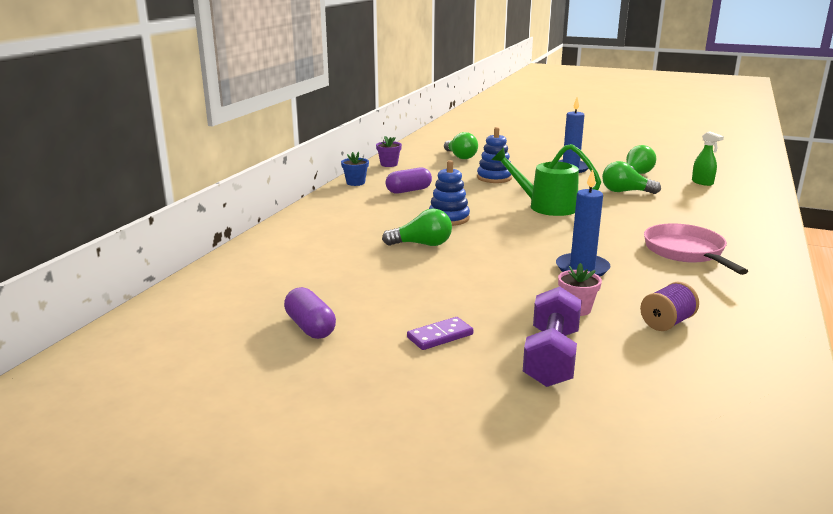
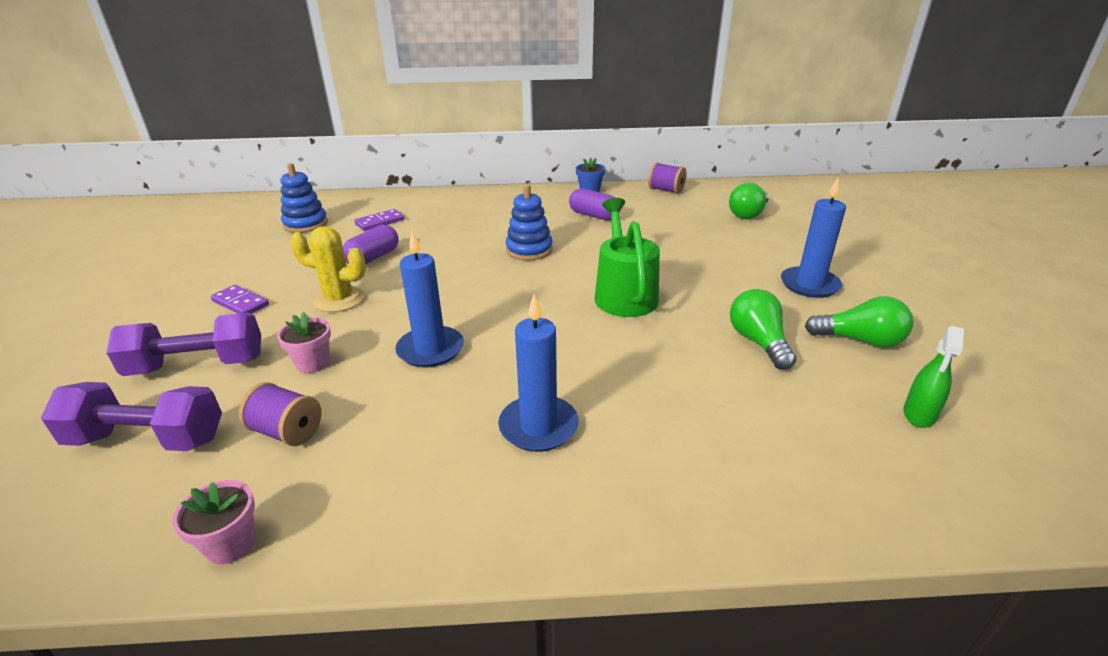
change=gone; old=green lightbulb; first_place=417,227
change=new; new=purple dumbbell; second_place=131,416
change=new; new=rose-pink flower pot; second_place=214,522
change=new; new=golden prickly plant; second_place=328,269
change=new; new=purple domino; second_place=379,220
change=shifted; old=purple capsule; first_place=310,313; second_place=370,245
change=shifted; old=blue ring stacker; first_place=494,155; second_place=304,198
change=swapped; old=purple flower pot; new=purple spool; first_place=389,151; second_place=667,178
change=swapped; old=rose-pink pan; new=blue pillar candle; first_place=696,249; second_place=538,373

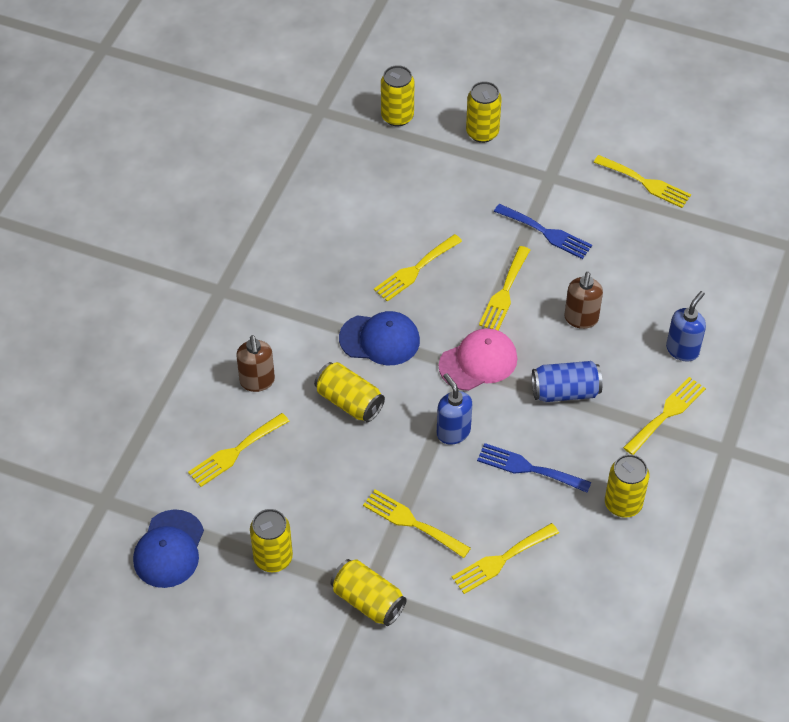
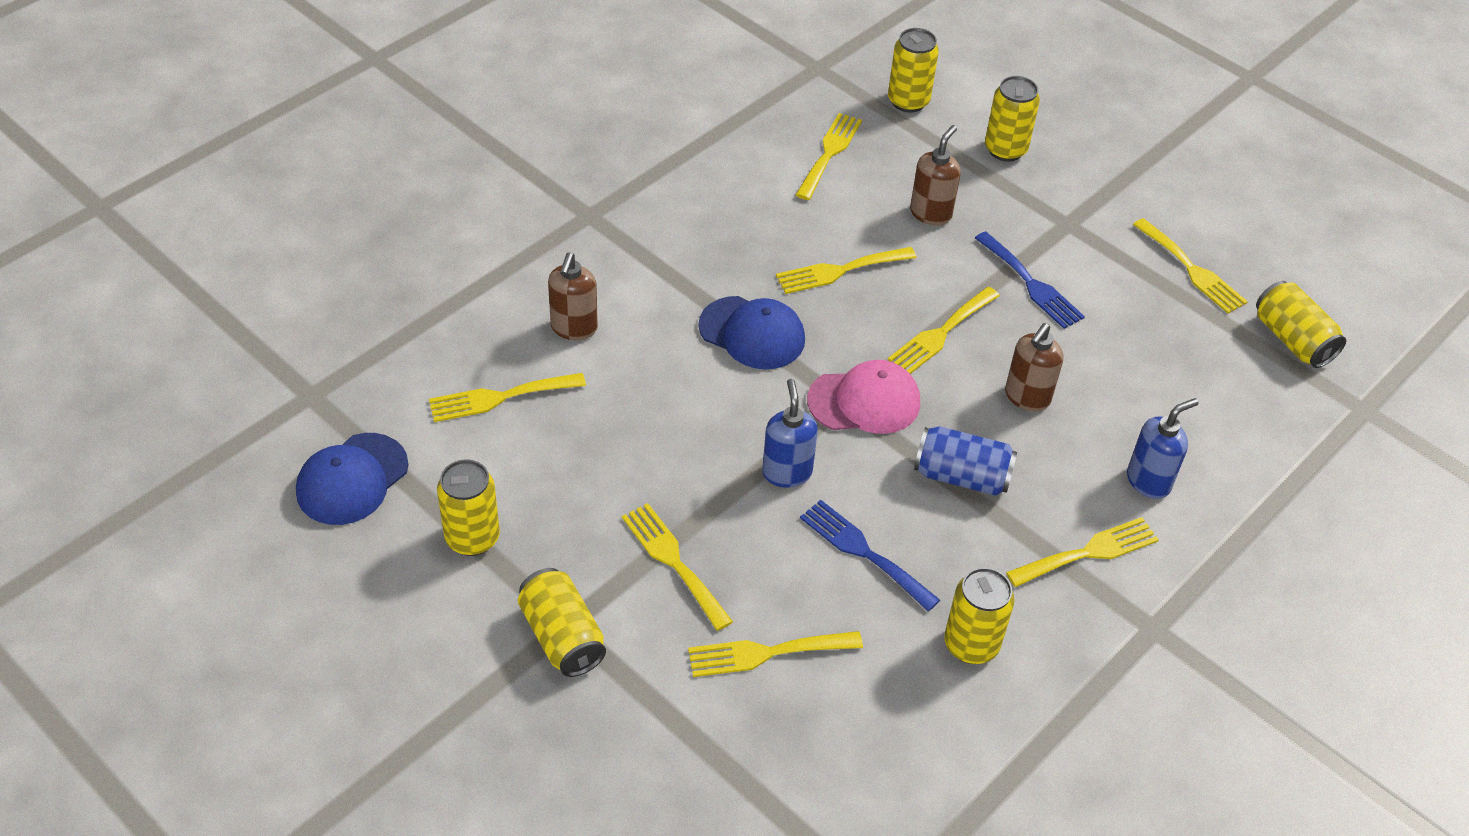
change=new; new=golden dinner fork; second_place=829,156
change=new; new=brown pump bottle; second_place=935,175
change=shifted; old=golden soda can; first_place=349,392; second_place=1301,324

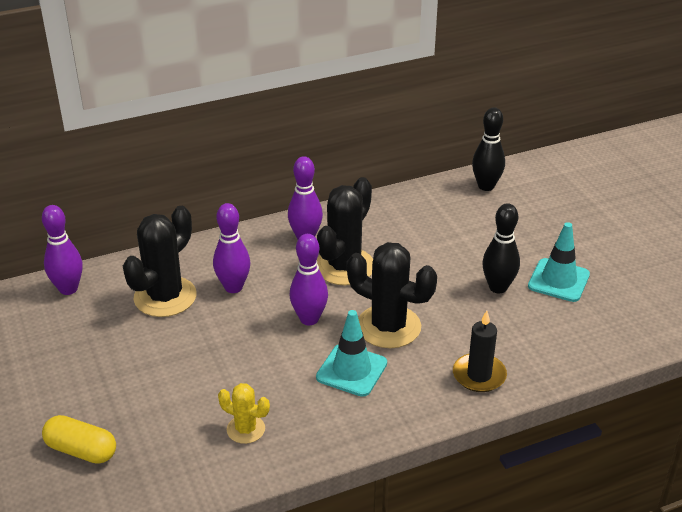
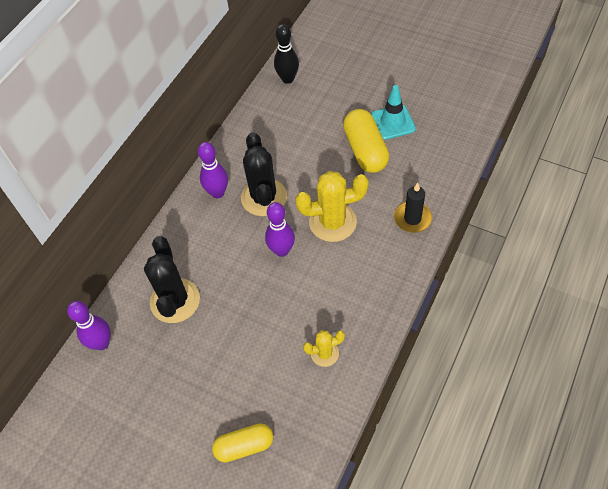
change=gone; old=purple bowling pin; first_place=231,248
change=gone; old=turquoise road cone; first_place=351,353
change=swapped; old=jet-black bowling pin; new=golden capsule; first_place=501,248; second_place=366,141
change=repainted; old=jet-black prickly plant; new=golden prickly plant; first_place=392,295; second_place=332,206

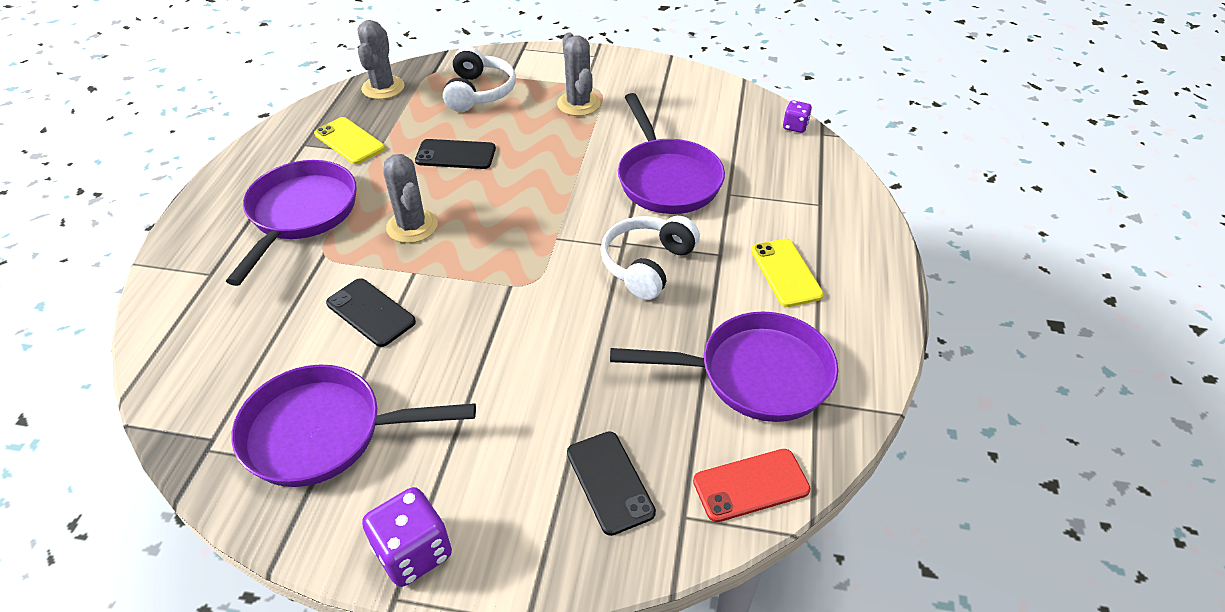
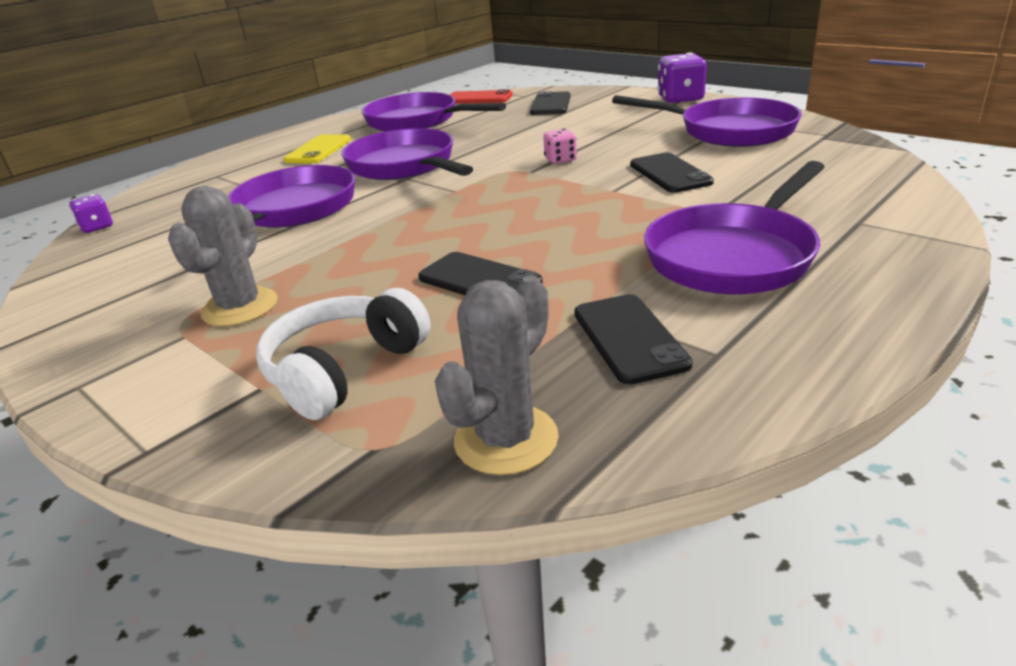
change=gone; old=gray prickly plant; first_place=410,198
change=new; new=rose-pink game die; second_place=560,146
change=swapped; old=pure white headphones; new=purple pan; first_place=650,258; second_place=407,154
change=repainted; old=golden phone; new=jet-black phone; first_place=349,140; second_place=633,339

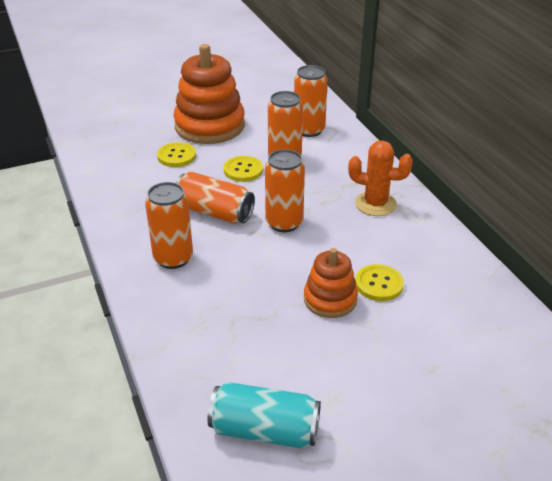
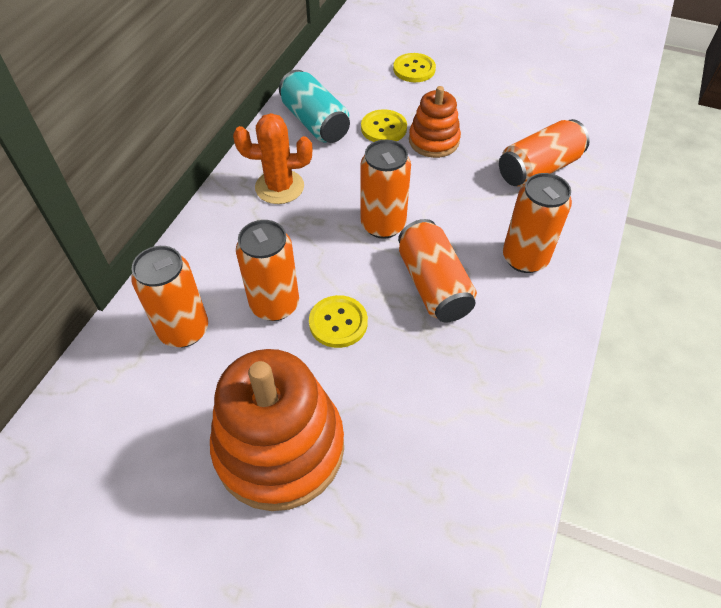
change=new; new=orange-coloured soda can; second_place=544,153
change=shifted; old=golden sewing button; first_place=176,154; second_place=414,67
change=shifted; old=turquoise soda can; first_place=264,415; second_place=314,106
change=rotated; old=orange-coloured prickly plant; first_place=380,178; second_place=272,158; degrees=-60

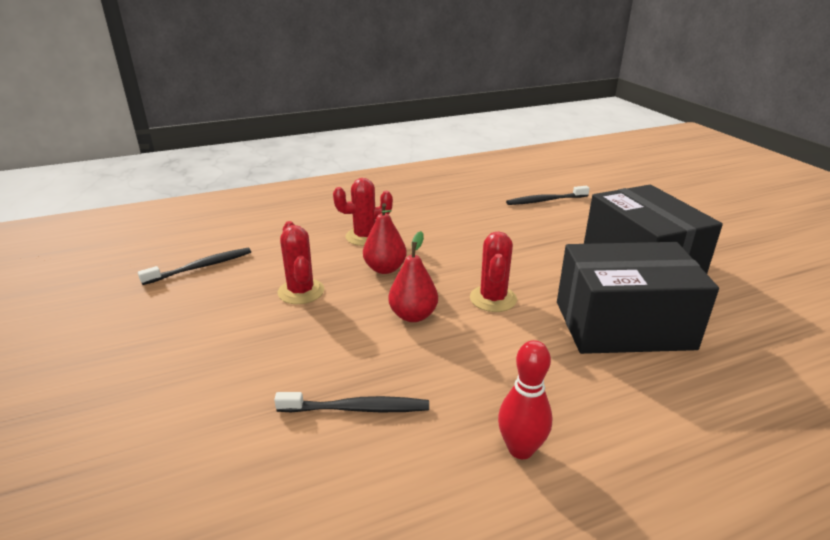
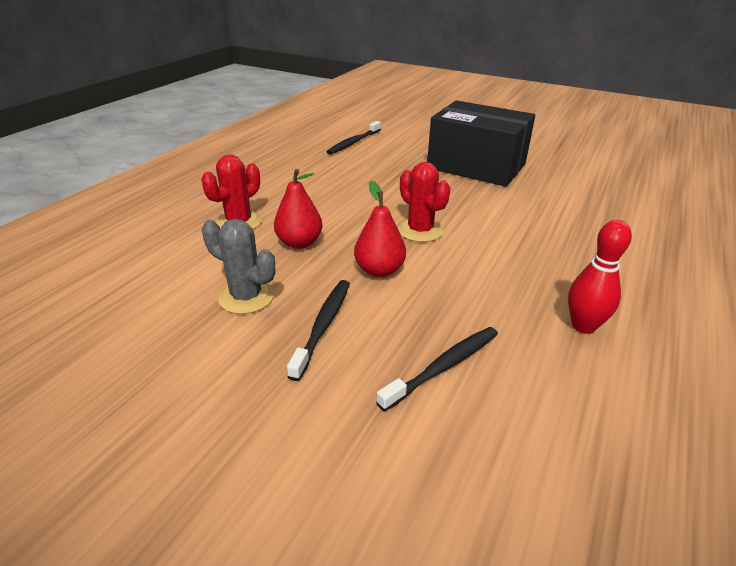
change=gone; old=jet-black parcel; first_place=638,298
change=shifted; old=jet-black tooth brush; first_place=194,266; second_place=318,330
change=repainted; old=crimson prickly plant; new=gray prickly plant; first_place=301,262; second_place=238,266

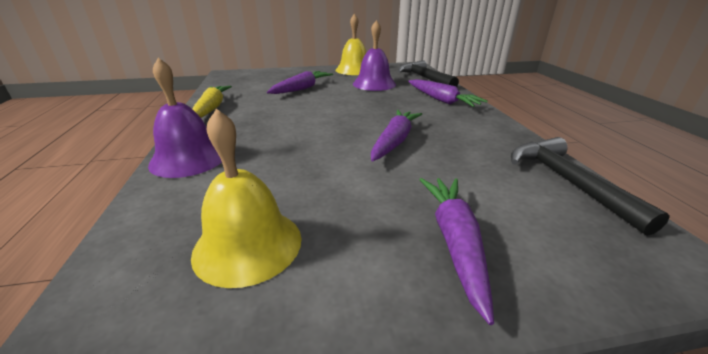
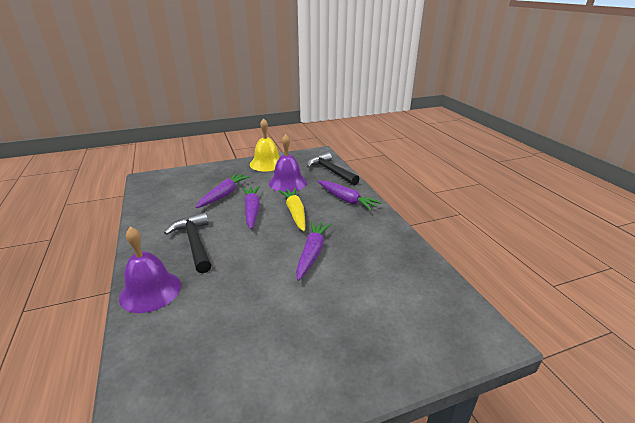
change=gone; old=golden school bell; first_place=246,198
change=shifted; old=golden toy carrot; first_place=212,102; second_place=292,209
change=shifted; old=purple toy carrot; first_place=456,251; second_place=251,207
change=shifted; old=jet-black carpenter's hammer; first_place=590,186; second_place=187,242

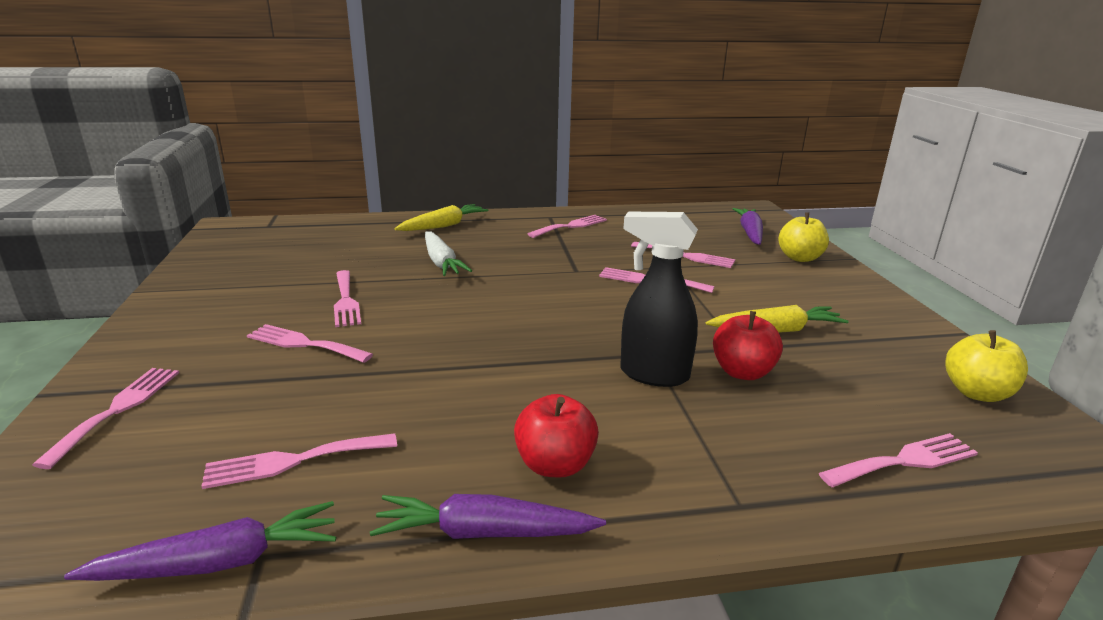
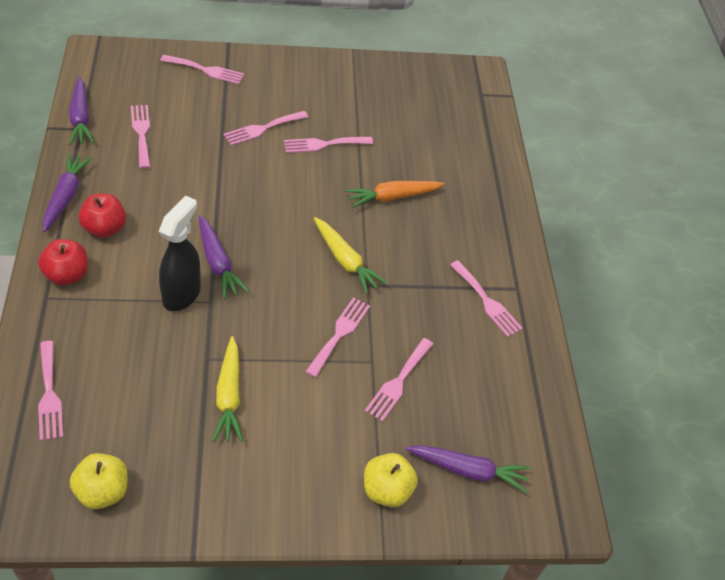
change=new; new=purple toy carrot; second_place=223,257
change=shifted; old=golden toy carrot; first_place=441,217; second_place=350,255
change=shifted; old=crimson toy apple; first_place=748,345; second_place=63,262
change=repainted; old=pure white toy carrot; new=orange-coloured toy carrot; first_place=448,253; second_place=395,194
change=rotated; old=rose-pink dinner fork; first_place=310,343; second_place=265,128; degrees=-150

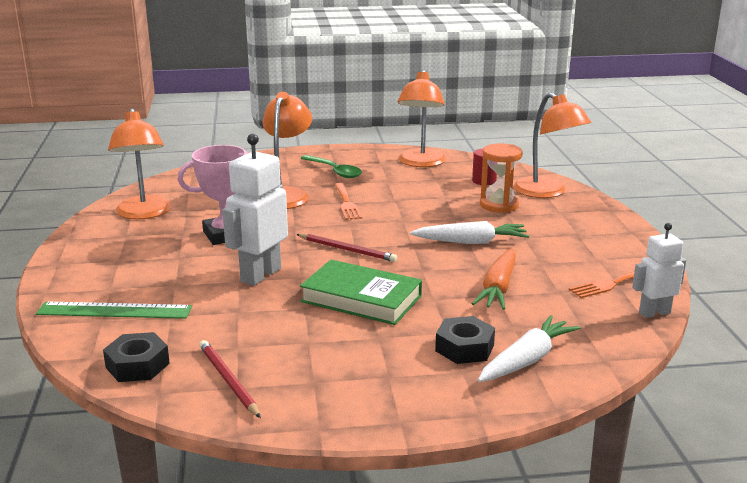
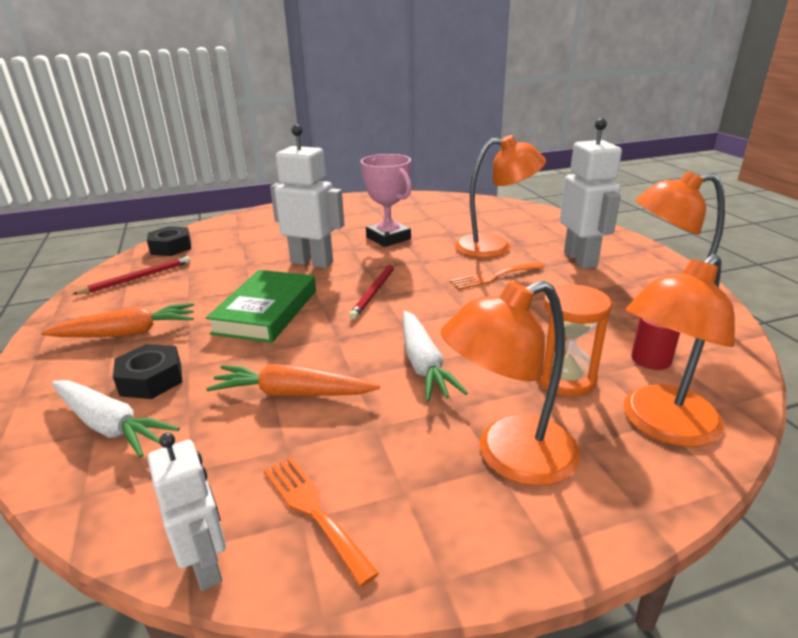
change=gone; old=green measuring stick; first_place=114,310
change=new; new=orange-coloured toy carrot; second_place=117,320
change=shifted; old=orange-coloured reading lamp; first_place=140,163; second_place=511,383
change=swapped; old=green teaspoon; new=pure white robot; first_place=331,166; second_place=591,193

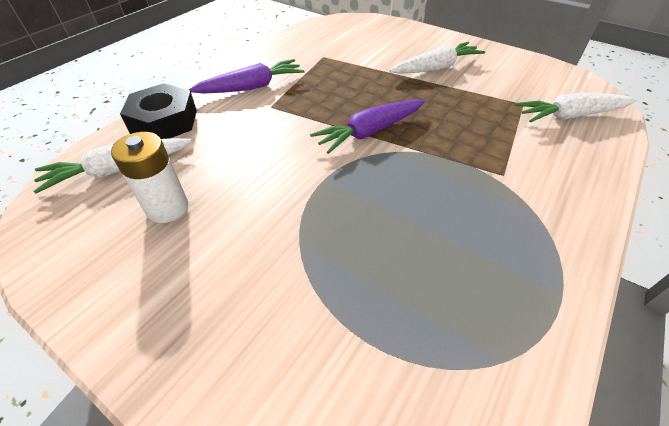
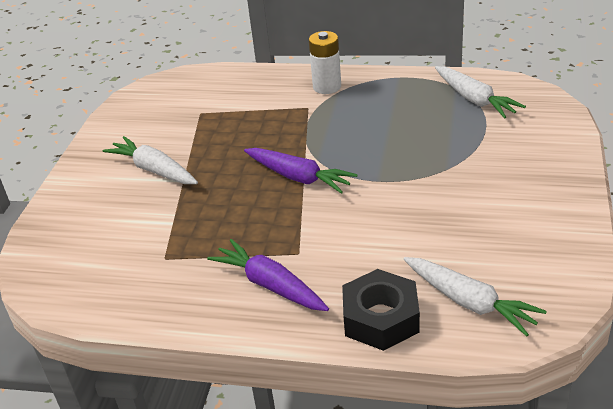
change=shifted; old=pure white battery; first_place=149,177; second_place=325,62
change=shifted; old=pure white toy carrot; first_place=576,108; second_place=480,92

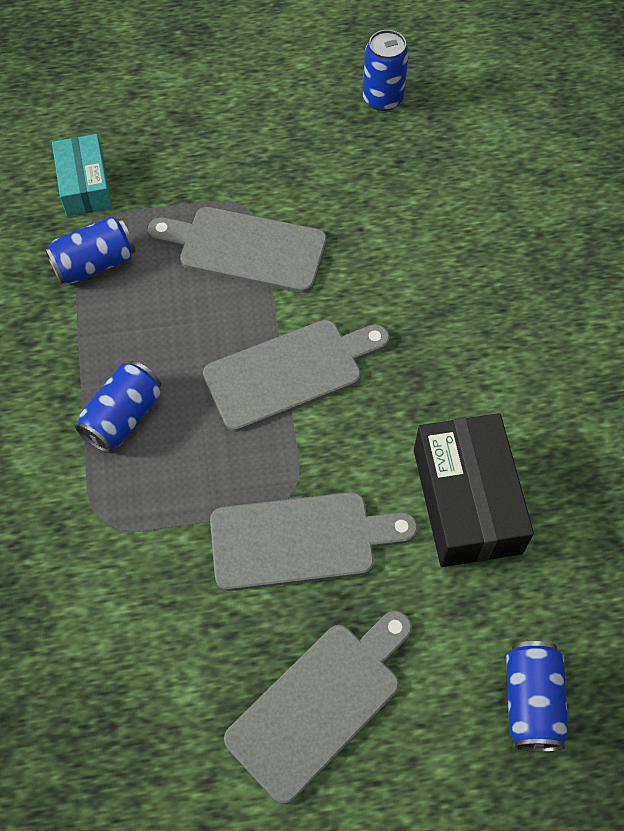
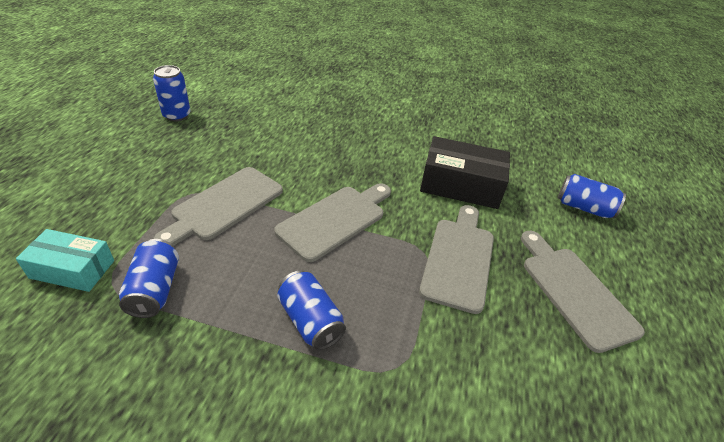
change=rotated; old=gray chopping board; first_place=296,376; second_place=332,222; degrees=45

